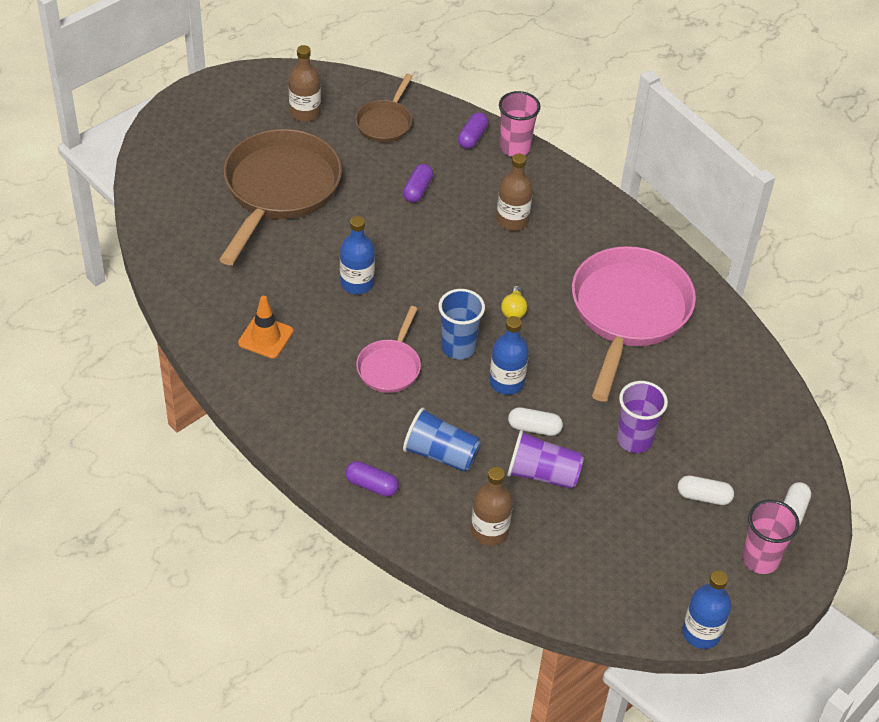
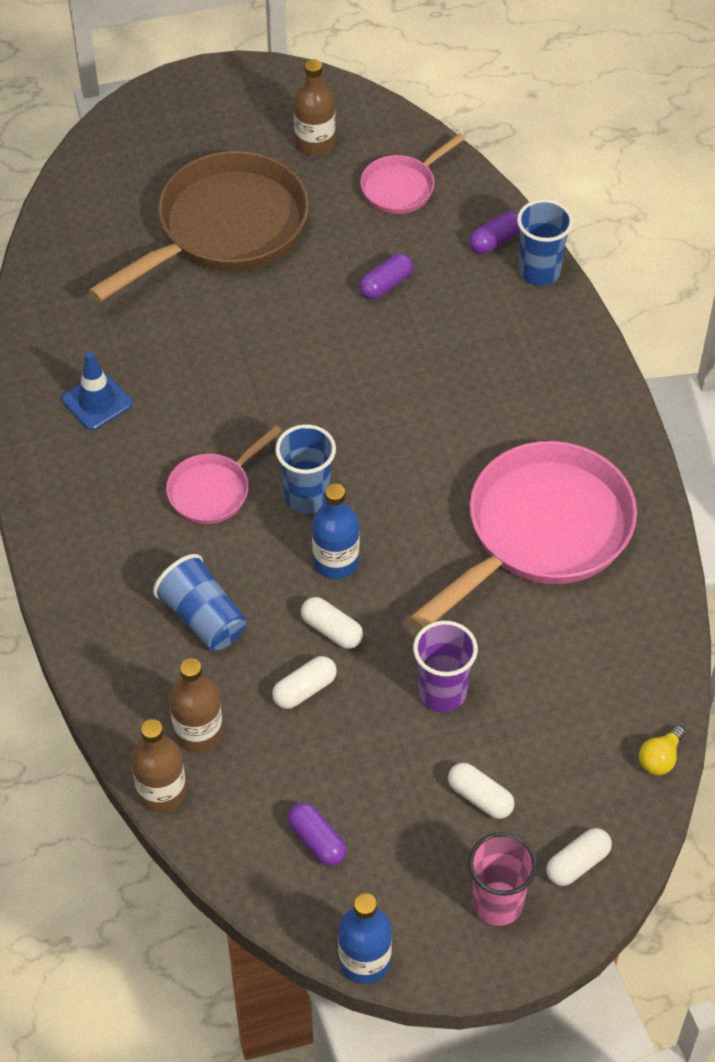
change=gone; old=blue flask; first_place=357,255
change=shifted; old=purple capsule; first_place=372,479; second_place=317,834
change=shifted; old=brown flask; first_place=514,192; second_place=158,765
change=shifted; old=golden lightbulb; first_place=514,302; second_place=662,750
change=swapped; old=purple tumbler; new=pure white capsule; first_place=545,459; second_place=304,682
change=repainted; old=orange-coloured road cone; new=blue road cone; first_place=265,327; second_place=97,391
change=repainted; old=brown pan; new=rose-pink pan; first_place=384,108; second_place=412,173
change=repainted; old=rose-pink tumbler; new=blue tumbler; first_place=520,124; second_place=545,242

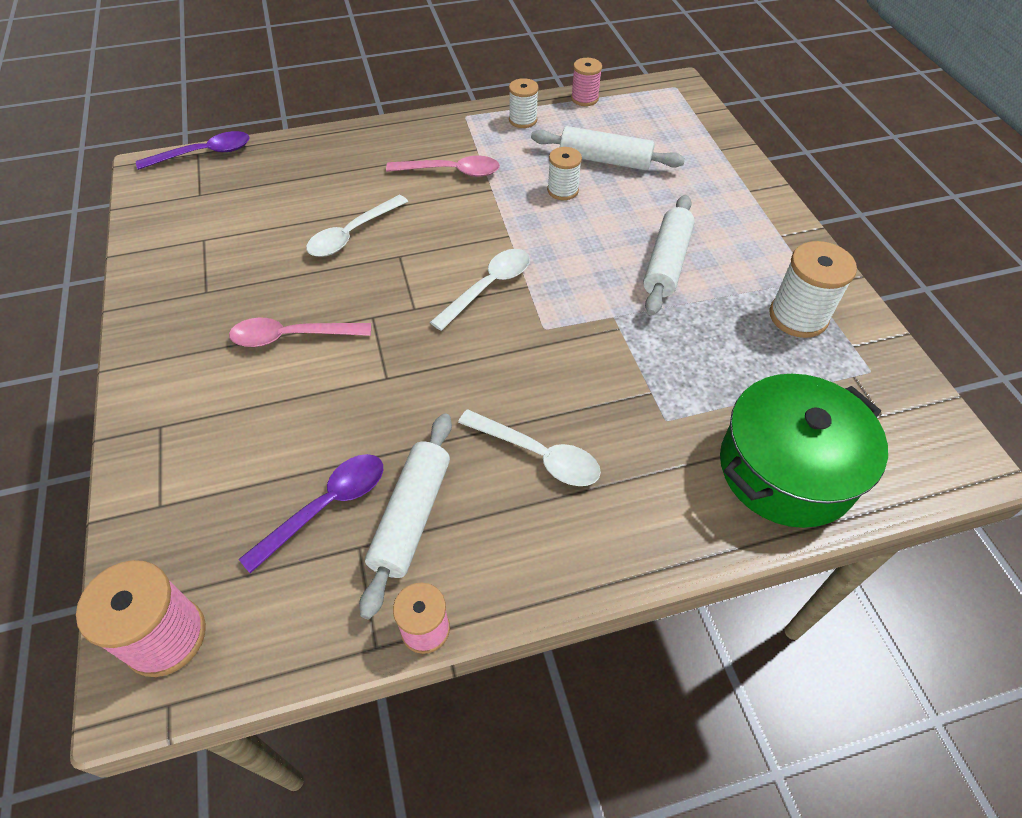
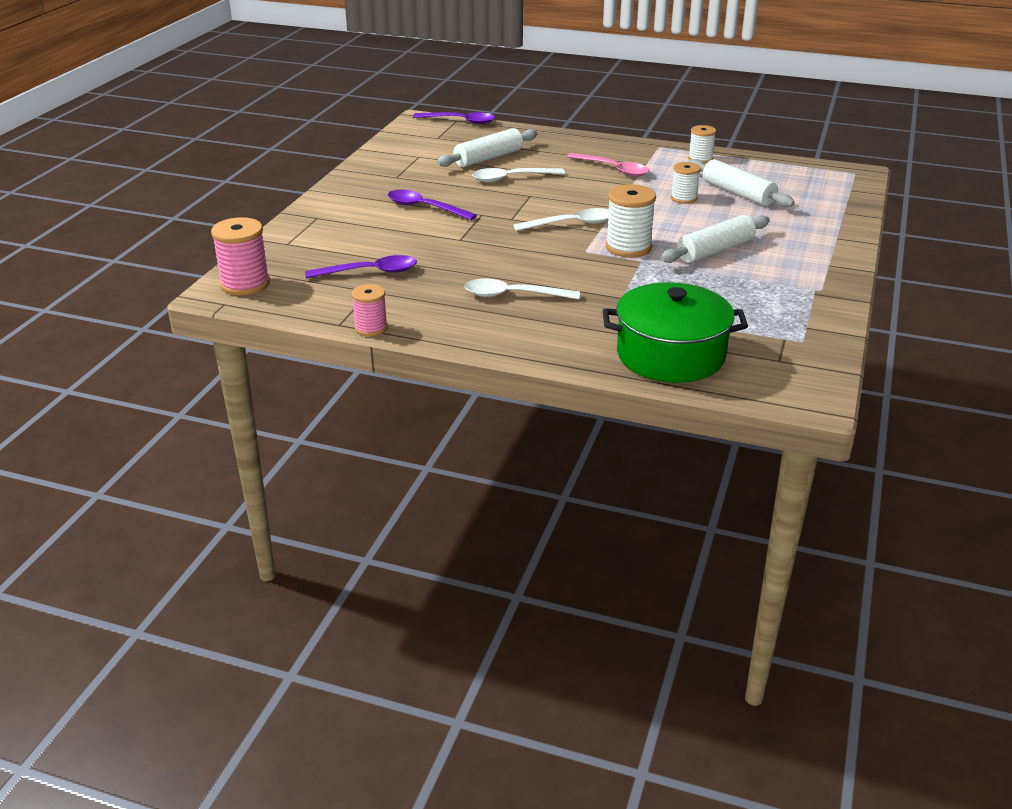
change=gone; old=rose-pink spool; first_place=586,82
change=shifted; old=pure white pastry roller; first_place=405,516; second_place=487,147
change=shifted; old=pure white spool; first_place=813,289; second_place=631,220
change=repainted; old=rose-pink teaspoon; new=purple teaspoon; first_place=300,332; second_place=432,205
change=rotated; old=pure white teaspoon; first_place=529,447; second_place=522,289; degrees=120

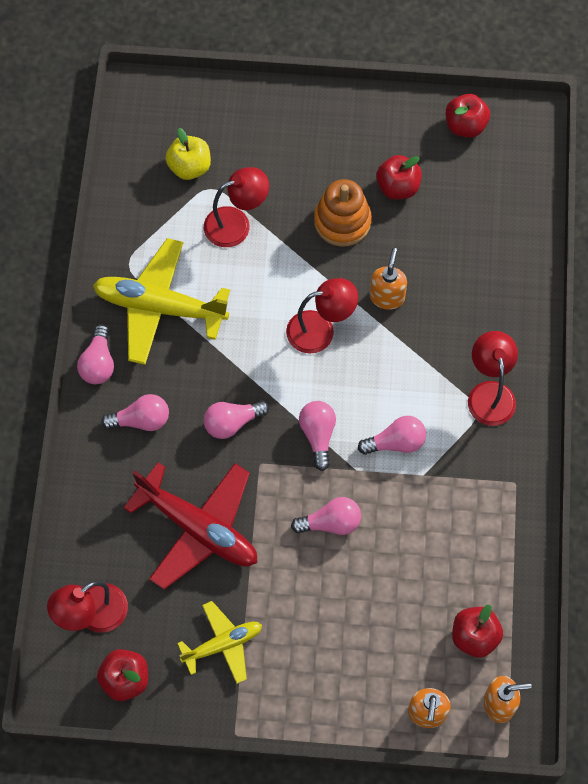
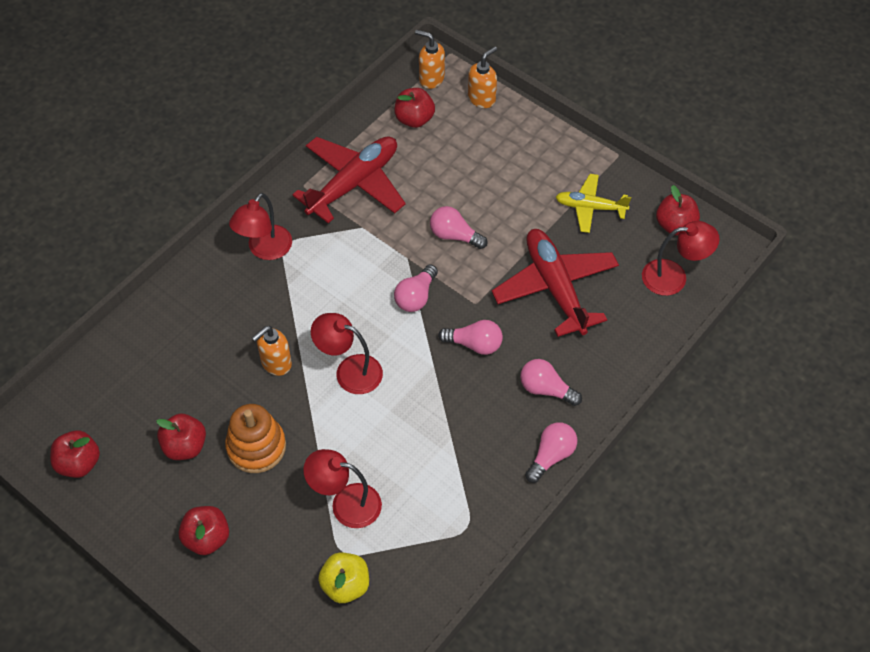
change=gone; old=golden aeroplane; first_place=161,301
change=gone; old=rose-pink lightbulb; first_place=392,435
change=new; new=crimson toy apple; second_place=203,530
change=new; new=crimson aeroplane; second_place=349,180

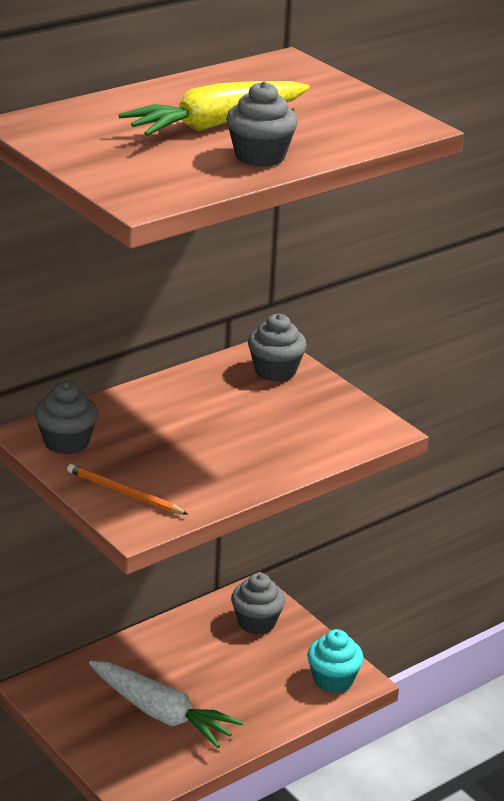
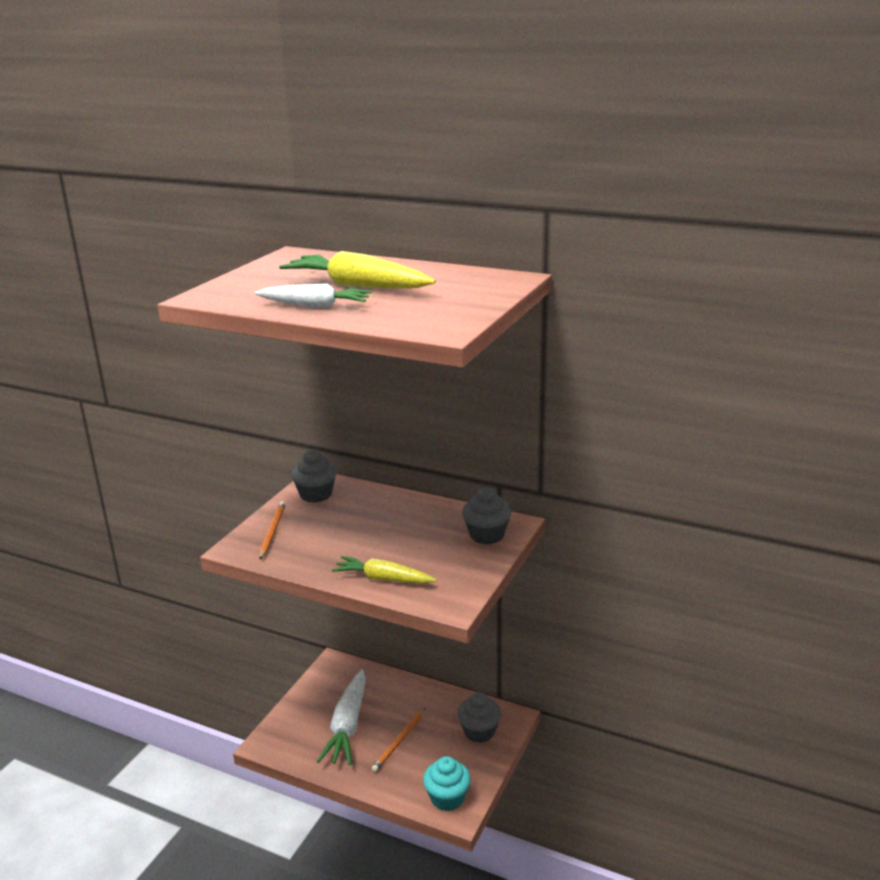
change=new; new=golden toy carrot; second_place=384,570
change=new; new=orange-coloured pencil; second_place=398,740
change=swapped; old=gray fairy cake; new=pure white toy carrot; first_place=262,124; second_place=313,295

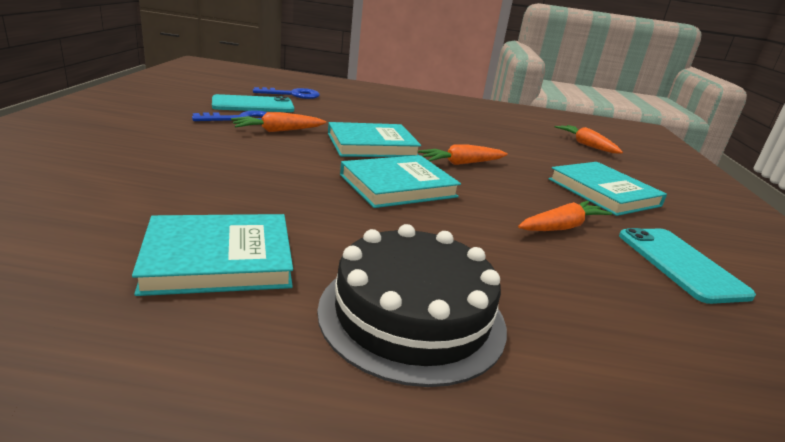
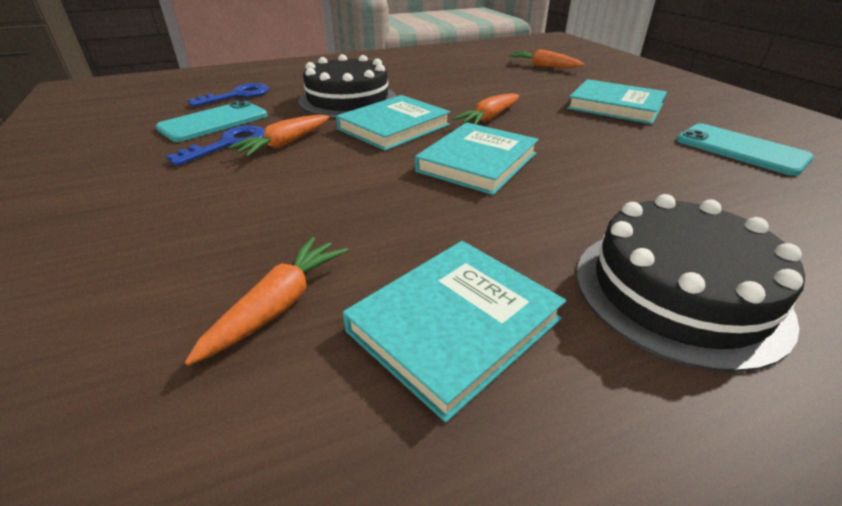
change=new; new=jet-black layer cake; second_place=347,85
change=shifted; old=orange-coloured toy carrot; first_place=565,216; second_place=266,301

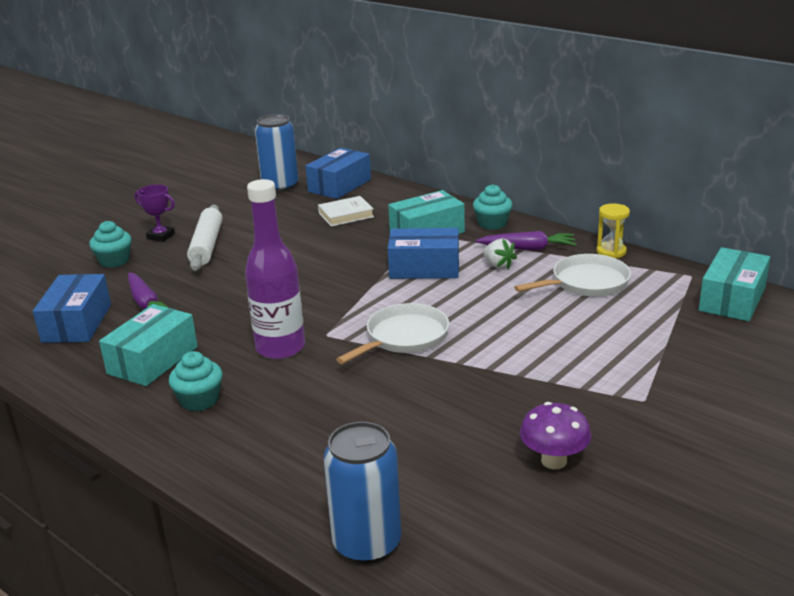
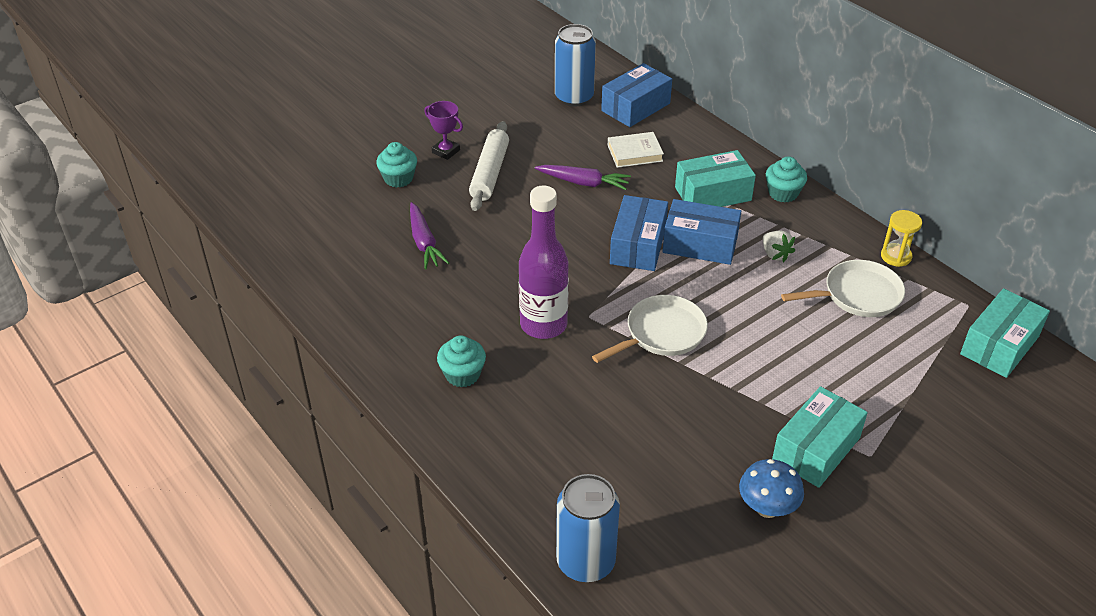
change=shifted; old=blue parcel; first_place=72,308; second_place=639,233
change=shifted; old=turquoise parcel; first_place=148,345; second_place=820,437
change=shifted; old=purple toy carrot; first_place=526,240; second_place=583,177
change=repainted; old=purple mushroom; new=blue mushroom; first_place=556,435; second_place=771,488

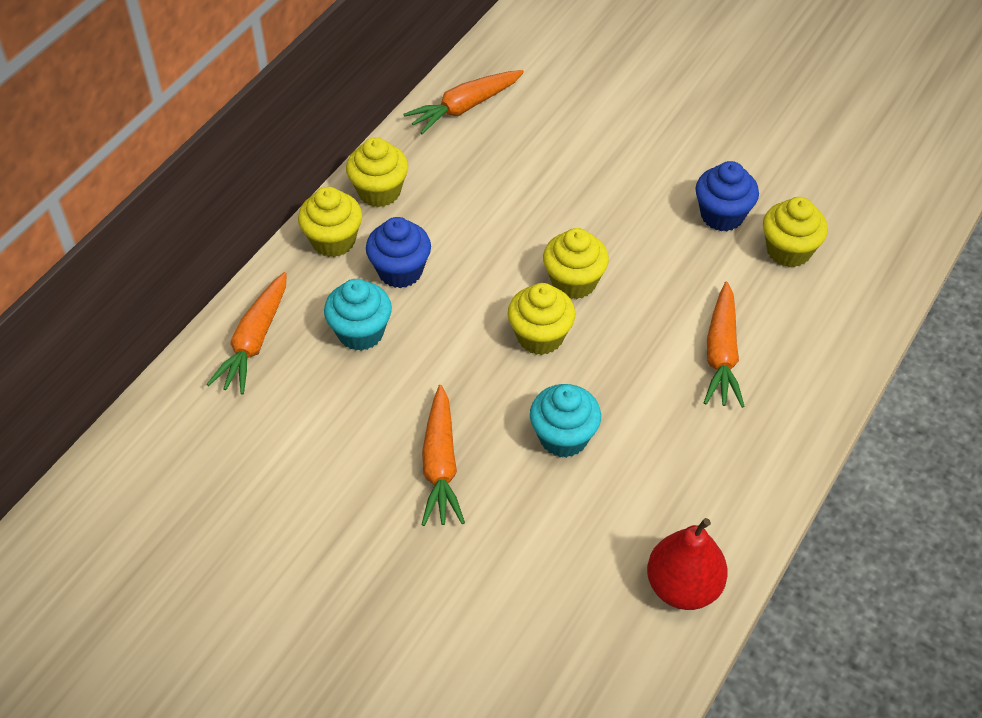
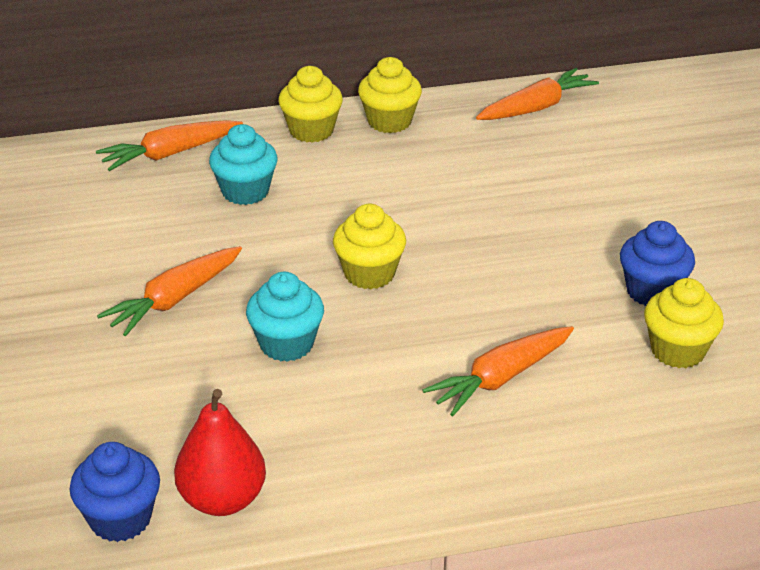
change=gone; old=golden fairy cake; first_place=576,263
change=shifted; old=blue fairy cake; first_place=398,252; second_place=115,492
change=rotated; old=orange-coloured toy carrot; first_place=463,102; second_place=537,94; degrees=135

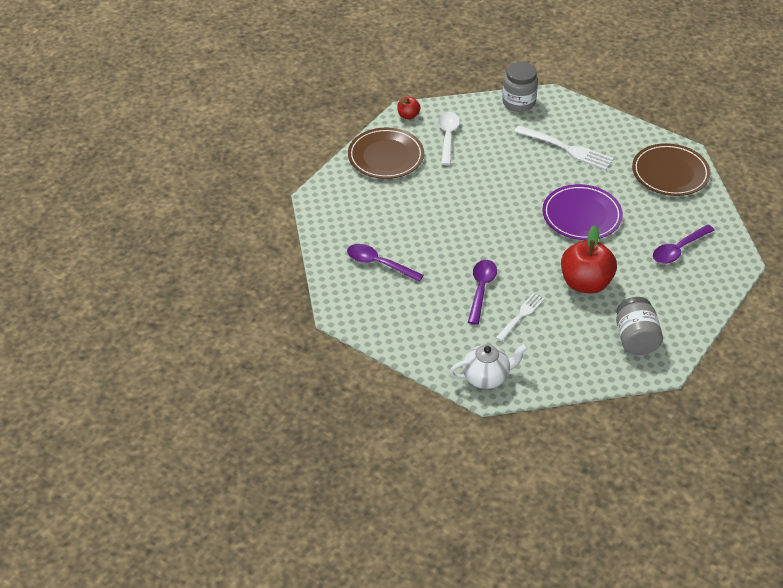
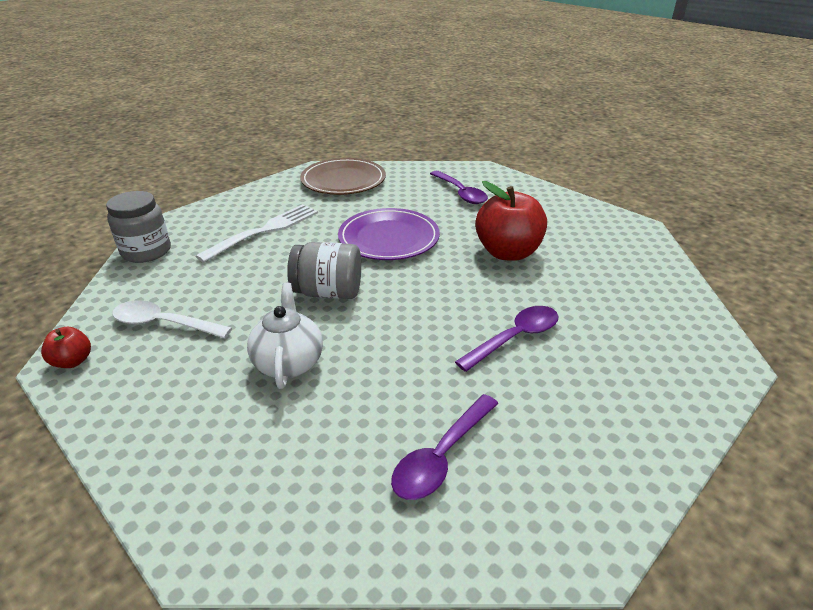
change=gone; old=brown plate; first_place=386,153
change=gone; old=pure white dinner fork; first_place=520,317
change=shifted; old=pure white china teapot; first_place=488,366; second_place=285,336
change=shifted; old=gray jam jar; first_place=639,326; second_place=324,270
change=rotated; old=purple teaspoon; first_place=482,292; second_place=507,339; degrees=120

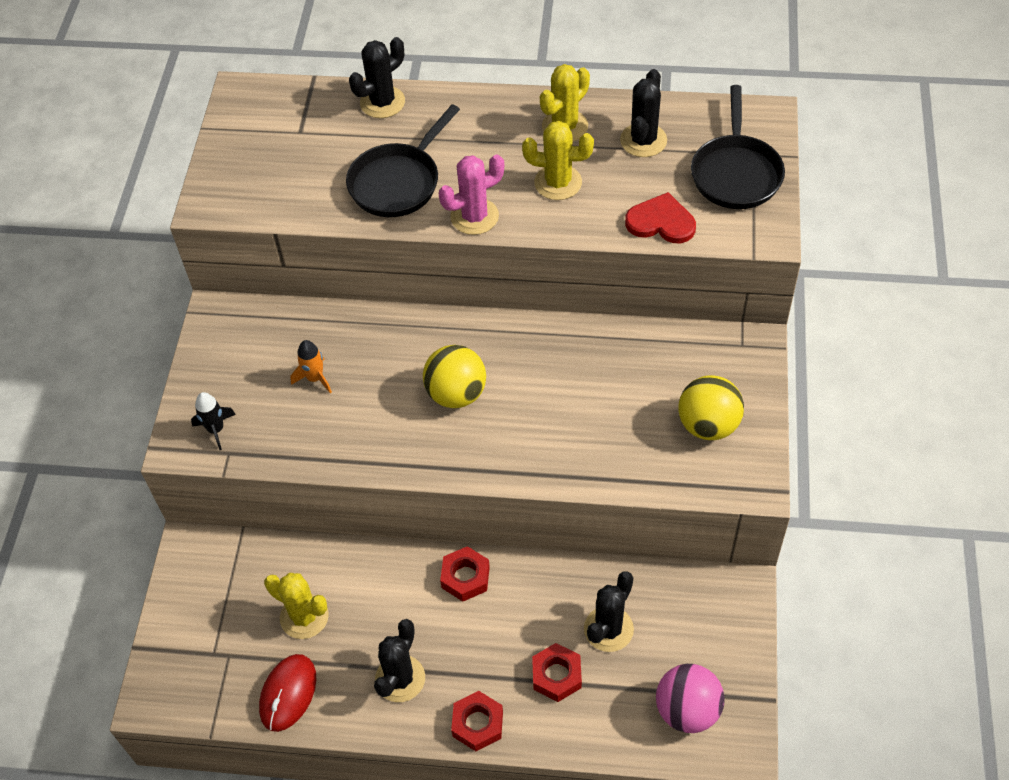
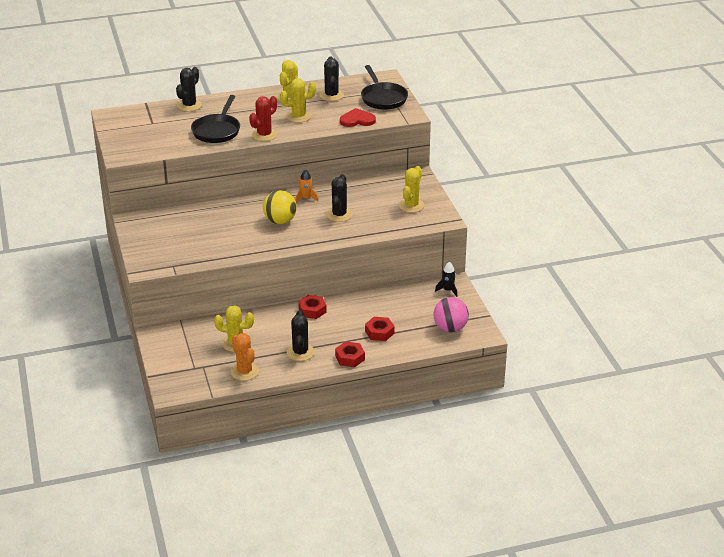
change=shifted; old=jet-black rocket; first_place=213,421; second_place=446,279
change=shifted; old=orange-coloured rocket; first_place=311,366; second_place=306,185
change=shifted; old=jet-black prickly plant; first_place=609,611; second_place=339,198
change=swapped; old=crimson computer mouse; new=orange-coloured prickly plant; first_place=287,693; second_place=245,357
change=swapped; old=golden play ball; new=golden prickly plant; first_place=711,407; second_place=411,189
change=repainted; old=rose-pink prickly plant; new=crimson prickly plant; first_place=471,195; second_place=263,118

